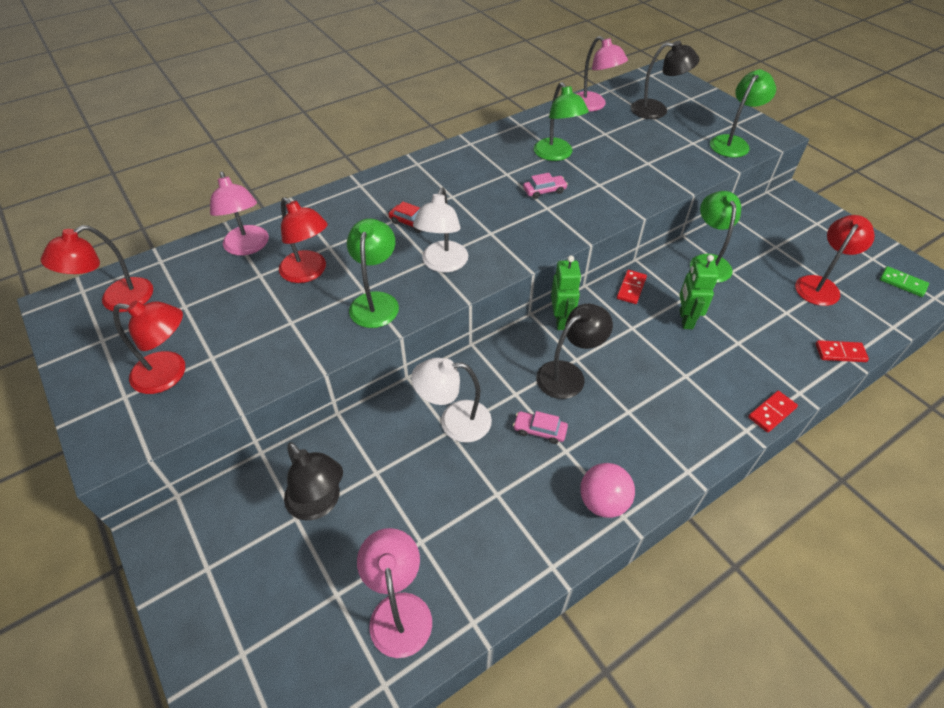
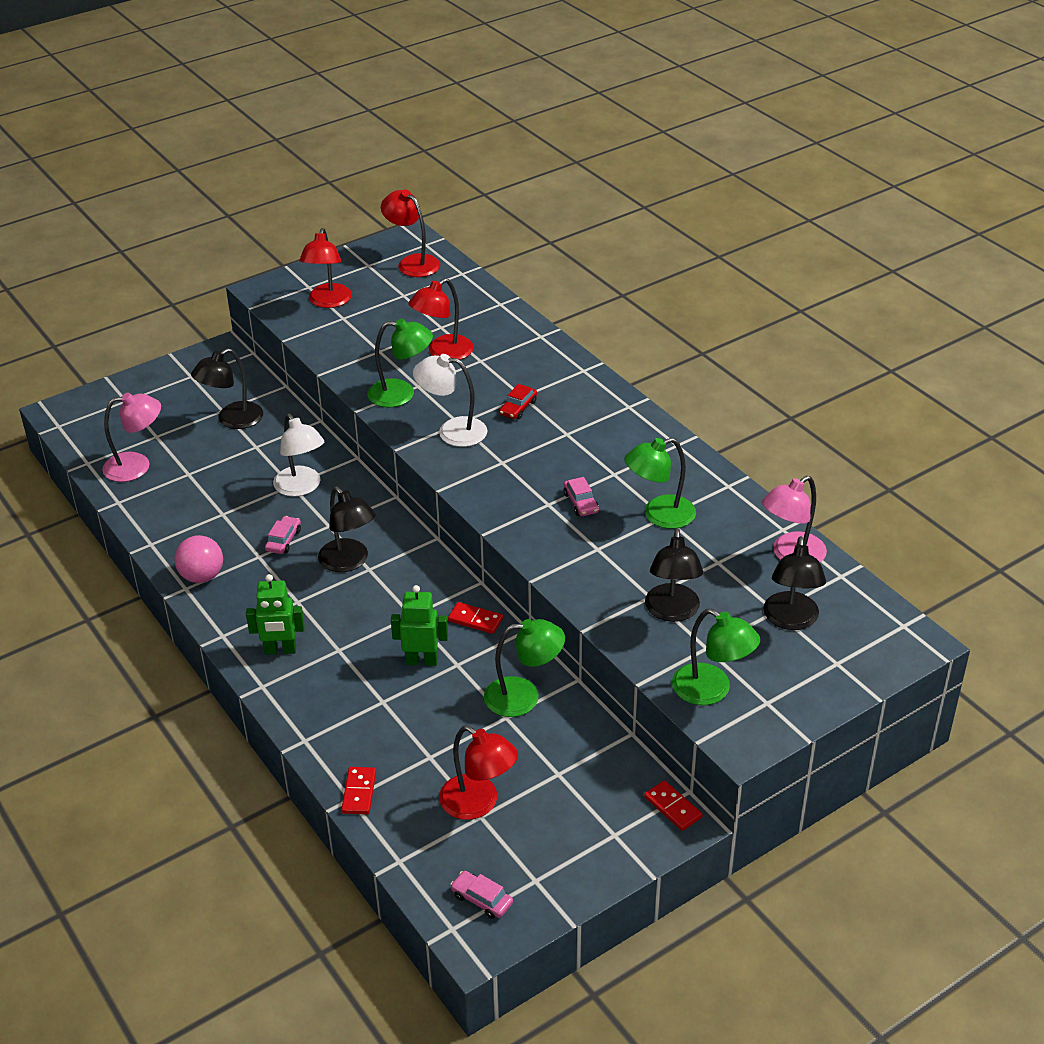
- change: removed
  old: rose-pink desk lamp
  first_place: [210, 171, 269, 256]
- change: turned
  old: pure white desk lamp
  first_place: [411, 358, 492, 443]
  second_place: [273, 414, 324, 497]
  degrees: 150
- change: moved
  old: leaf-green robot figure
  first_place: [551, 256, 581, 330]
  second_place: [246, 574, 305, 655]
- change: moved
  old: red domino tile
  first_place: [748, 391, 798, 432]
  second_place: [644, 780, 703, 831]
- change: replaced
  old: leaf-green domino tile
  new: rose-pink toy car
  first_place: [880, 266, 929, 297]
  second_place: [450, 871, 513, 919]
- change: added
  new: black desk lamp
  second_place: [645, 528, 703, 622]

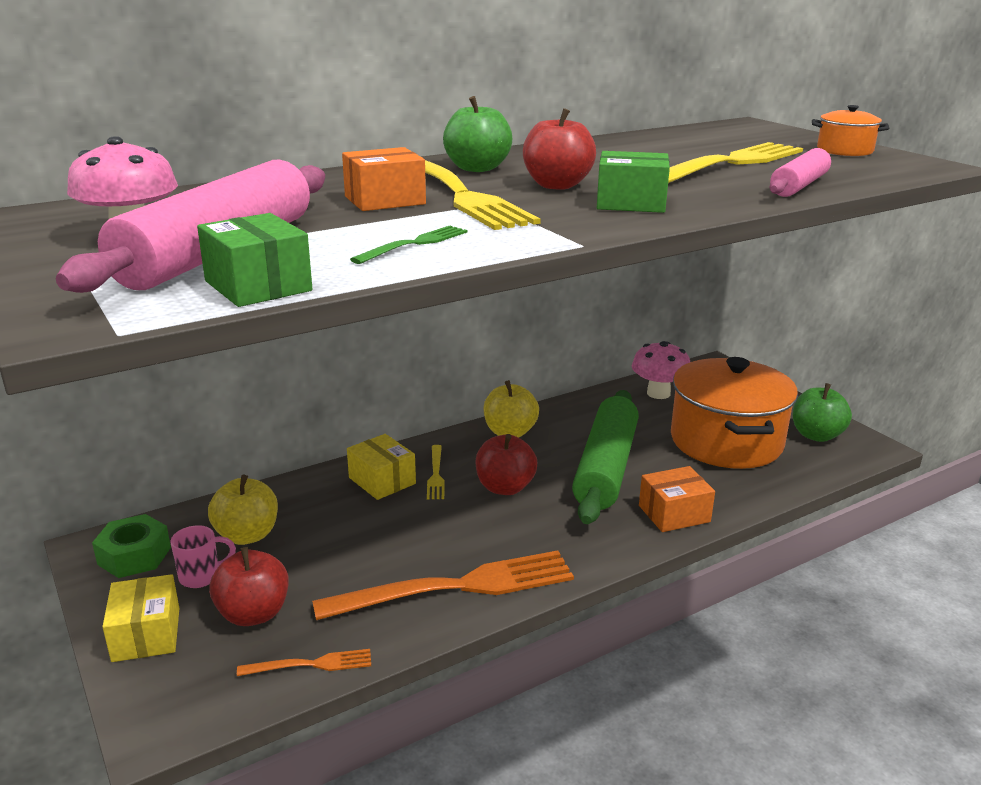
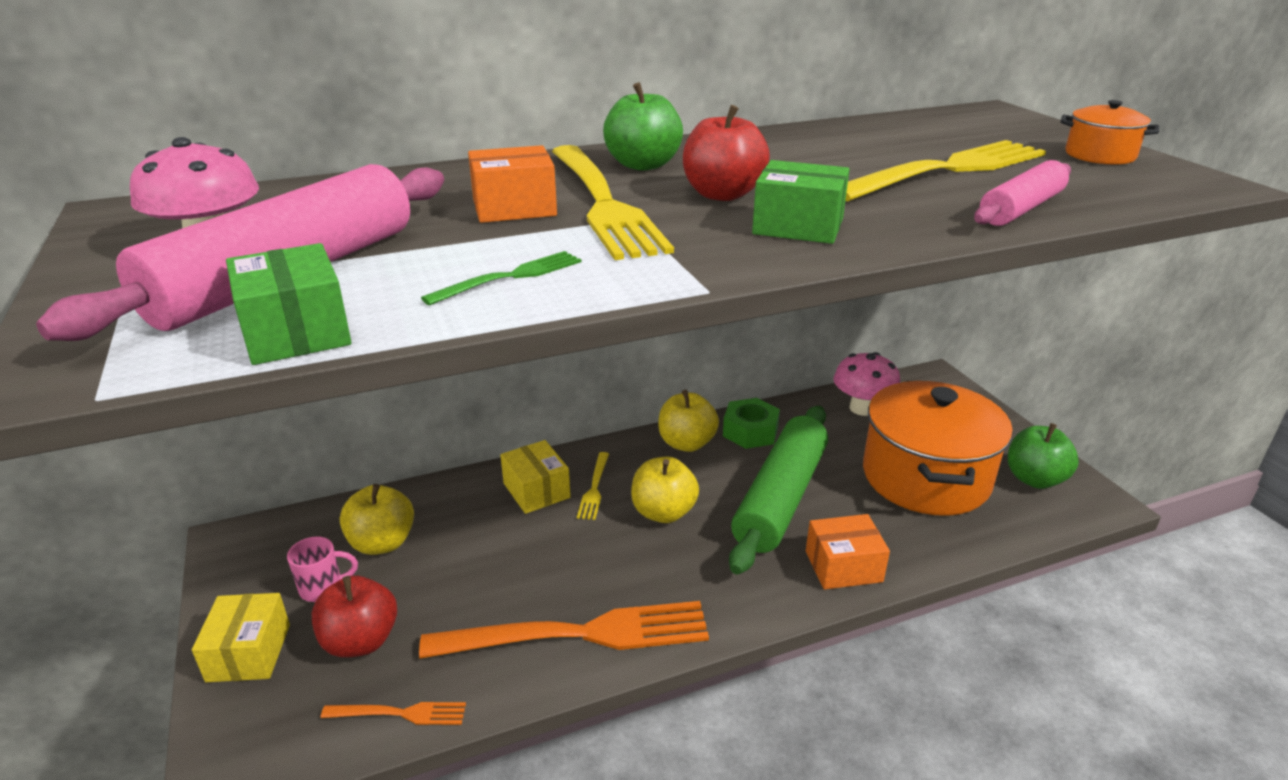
- change: moved
  old: leaf-green nut
  first_place: [92, 514, 171, 578]
  second_place: [723, 398, 780, 449]
- change: recoloured
  old: red apple fruit
  new: bright yellow apple fruit
  first_place: [475, 434, 537, 495]
  second_place: [631, 456, 699, 523]

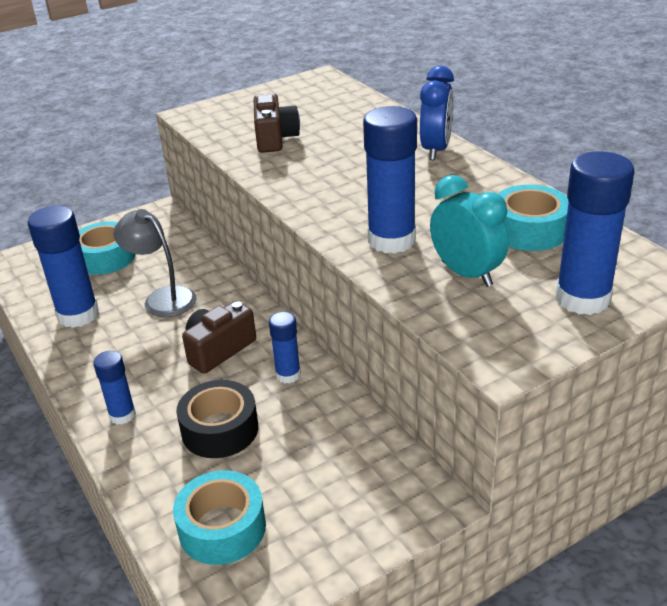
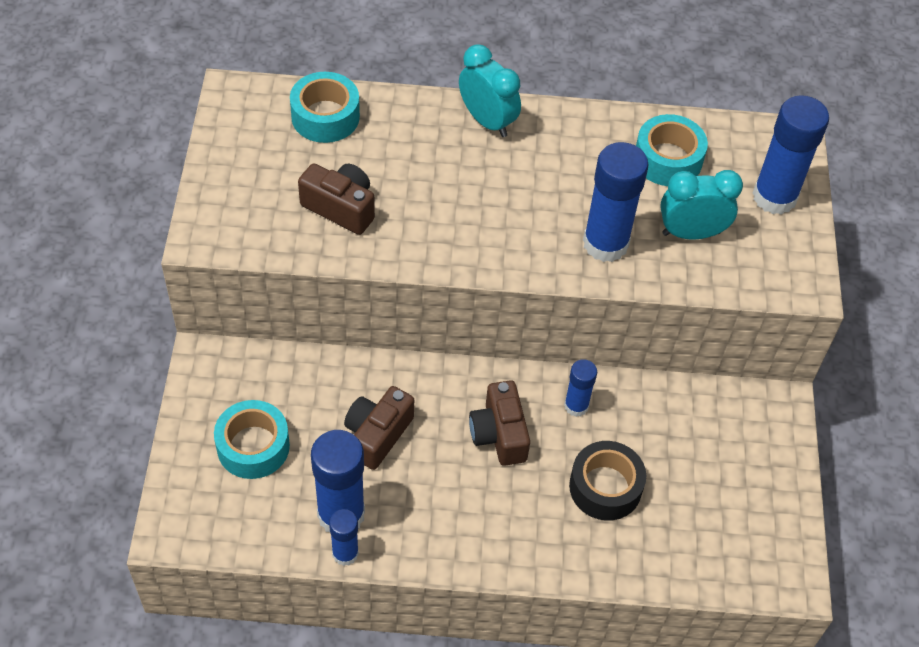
- change: moved
  old: cobalt glue
  first_place: [93, 351, 136, 424]
  second_place: [329, 509, 359, 566]
- change: replaced
  old: grey desk lamp
  new: dark brown compact camera
  first_place: [114, 209, 197, 317]
  second_place: [344, 386, 414, 470]
- change: moved
  old: aqua sticky tape
  first_place: [173, 470, 266, 565]
  second_place: [290, 72, 360, 143]
- change: recoloured
  old: cobalt clock
  new: aqua clock
  first_place: [420, 66, 454, 160]
  second_place: [459, 44, 521, 137]

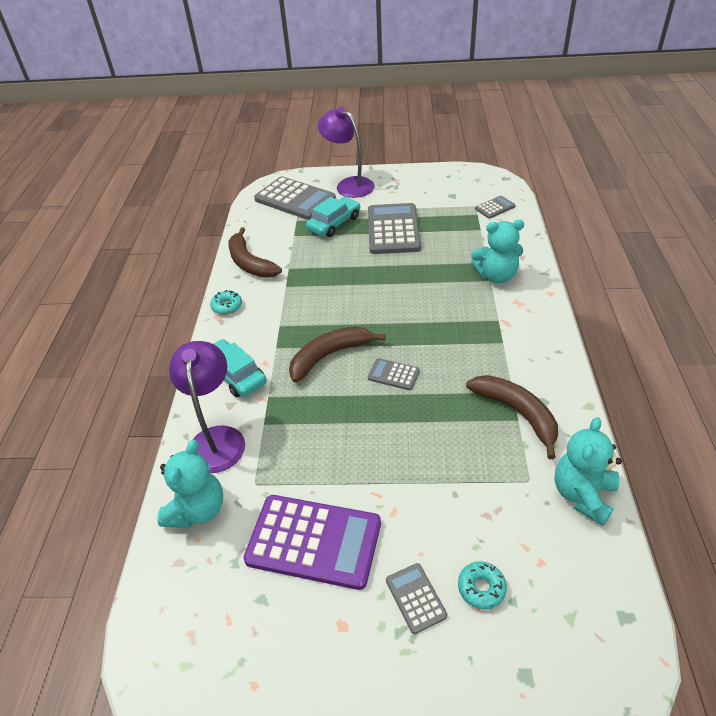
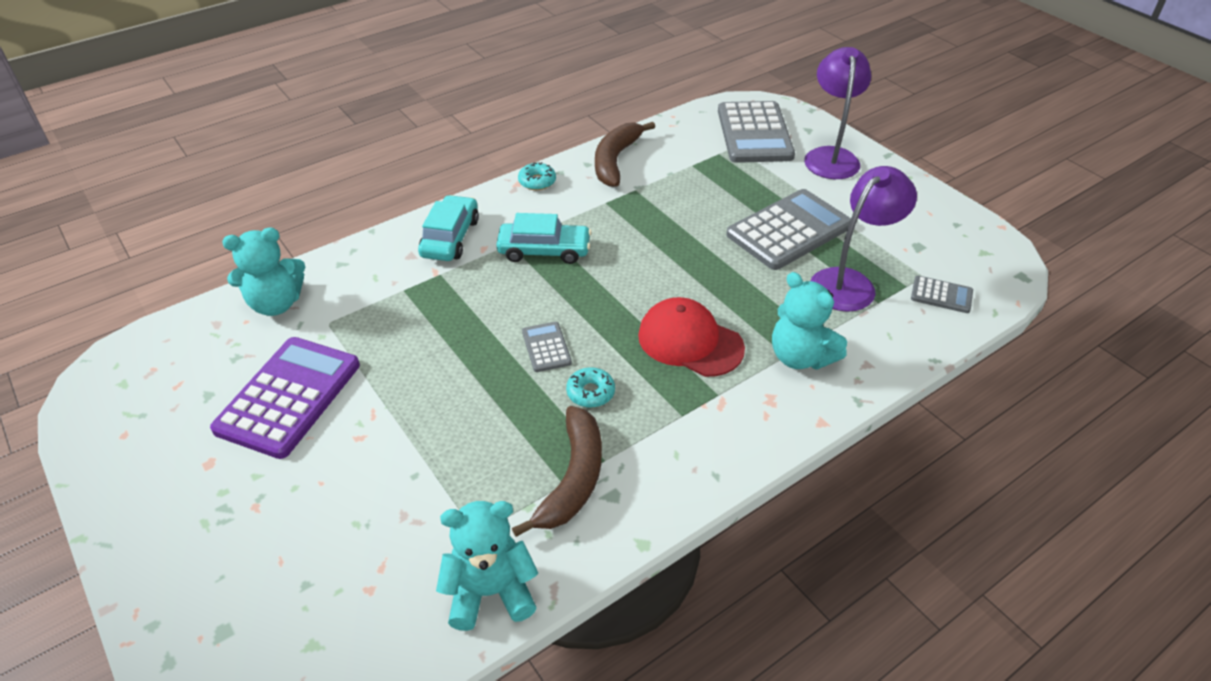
- change: moved
  old: violet desk lamp
  first_place: [169, 341, 245, 473]
  second_place: [811, 166, 917, 312]
- change: turned
  old: violet calculator
  first_place: [244, 495, 381, 590]
  second_place: [210, 337, 360, 459]
  degrees: -135
- change: removed
  old: dark brown toy banana
  first_place: [289, 326, 386, 382]
- change: moved
  old: aqua toy car
  first_place: [306, 197, 360, 237]
  second_place: [496, 213, 592, 264]
- change: removed
  old: grey calculator
  first_place: [386, 563, 448, 634]
- change: moved
  old: aqua doughnut
  first_place: [458, 561, 507, 609]
  second_place: [566, 367, 615, 408]
- change: added
  new: red peaked cap
  second_place: [638, 297, 745, 377]

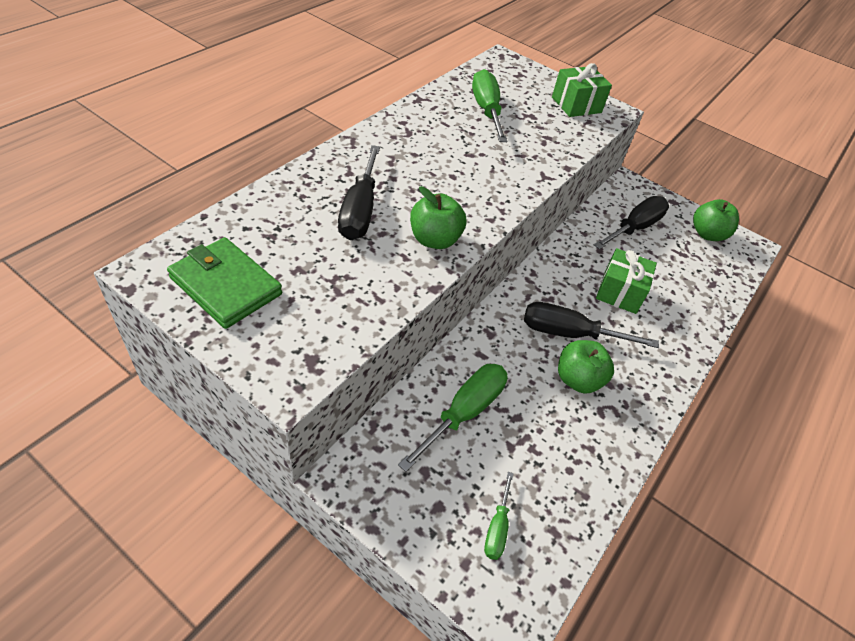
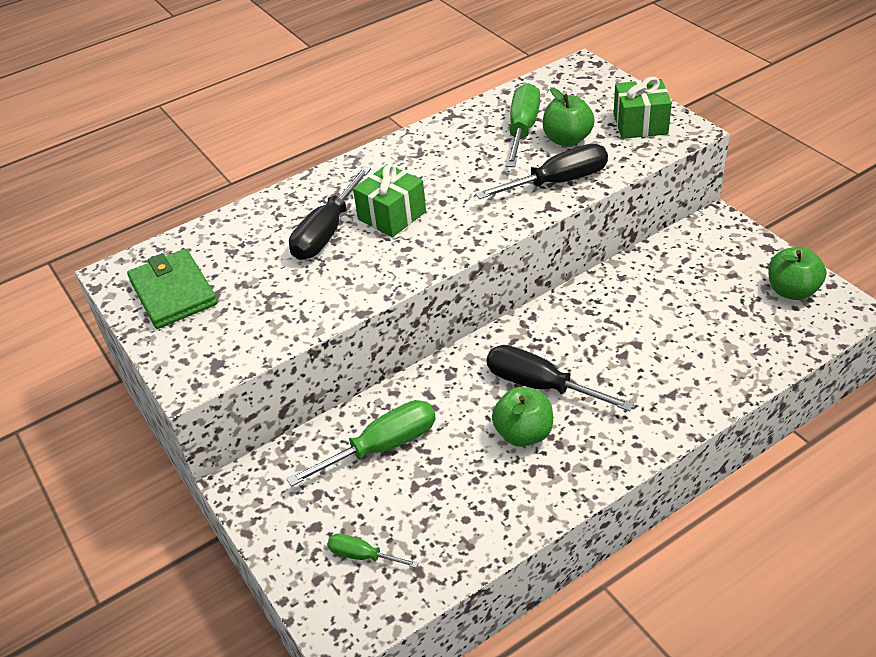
- change: moved
  old: leaf-green apple fruit
  first_place: [410, 186, 466, 249]
  second_place: [543, 87, 595, 146]
- change: turned
  old: leaf-green screwdriver
  first_place: [484, 472, 514, 560]
  second_place: [327, 533, 418, 568]
  degrees: 75
- change: moved
  old: black screwdriver
  first_place: [594, 196, 669, 249]
  second_place: [475, 144, 608, 199]
- change: moved
  old: leaf-green present
  first_place: [596, 248, 657, 314]
  second_place: [353, 164, 426, 237]

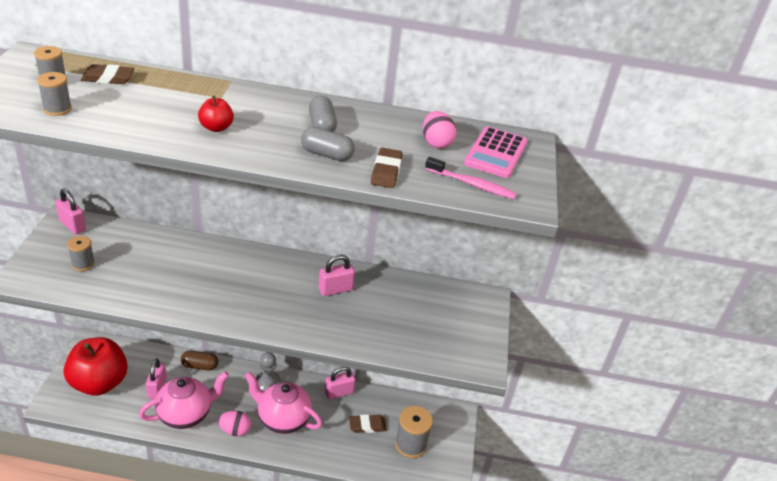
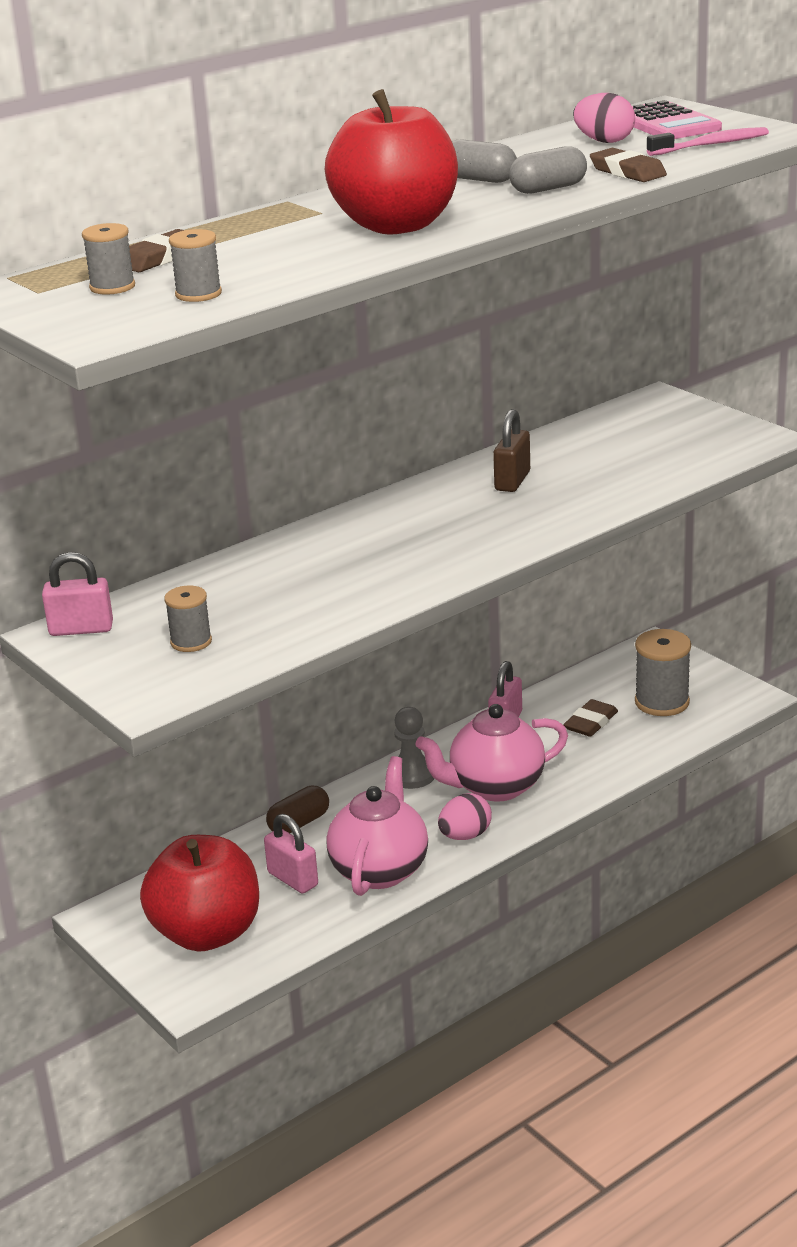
- change: resized
  old: red apple fruit
  first_place: [198, 96, 234, 132]
  second_place: [325, 89, 458, 234]
  factor: 2.4
- change: recoloured
  old: rose-pink small lock
  new: dark brown small lock
  first_place: [319, 255, 355, 296]
  second_place: [493, 409, 530, 492]

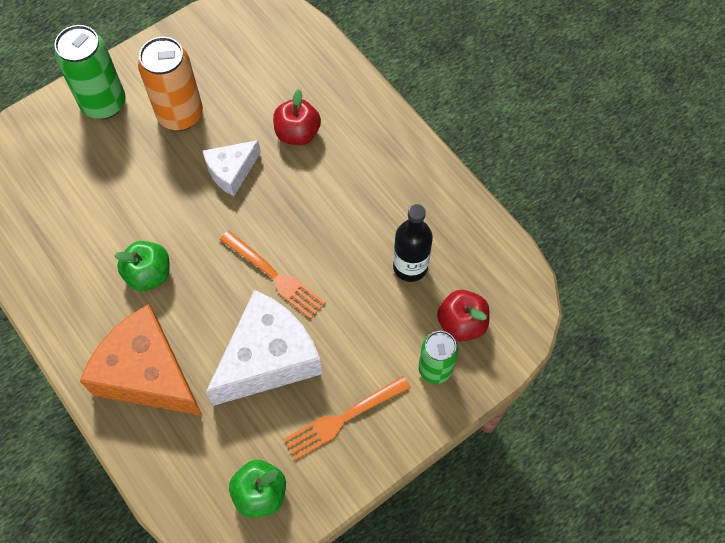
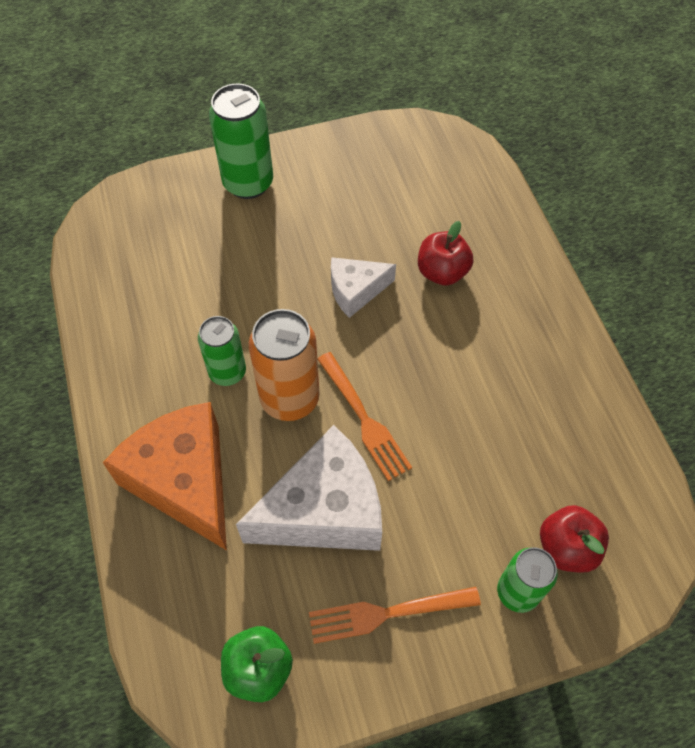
- change: replaced
  old: leaf-green apple fruit
  new: leaf-green can
  first_place: [114, 241, 169, 291]
  second_place: [198, 316, 246, 386]
- change: moved
  old: orange-coloured can
  first_place: [138, 37, 203, 131]
  second_place: [249, 309, 320, 421]
- change: removed
  old: black drink bottle
  first_place: [393, 204, 433, 282]

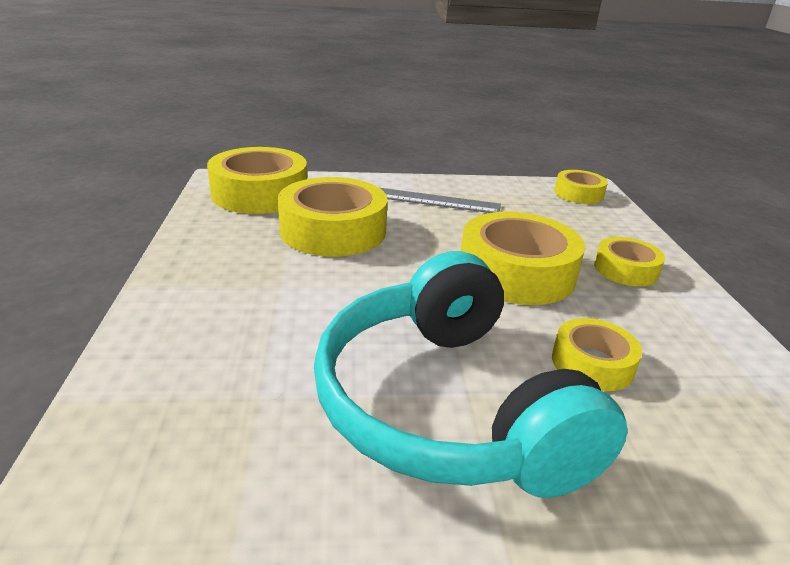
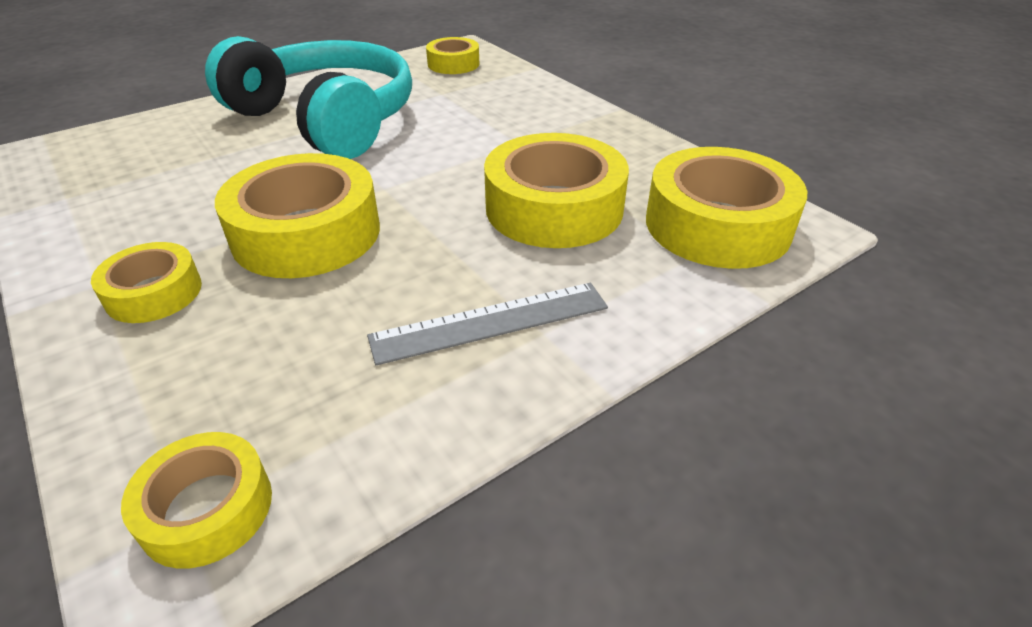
- change: moved
  old: bright yellow sticky tape
  first_place: [552, 318, 642, 391]
  second_place: [426, 37, 480, 74]

